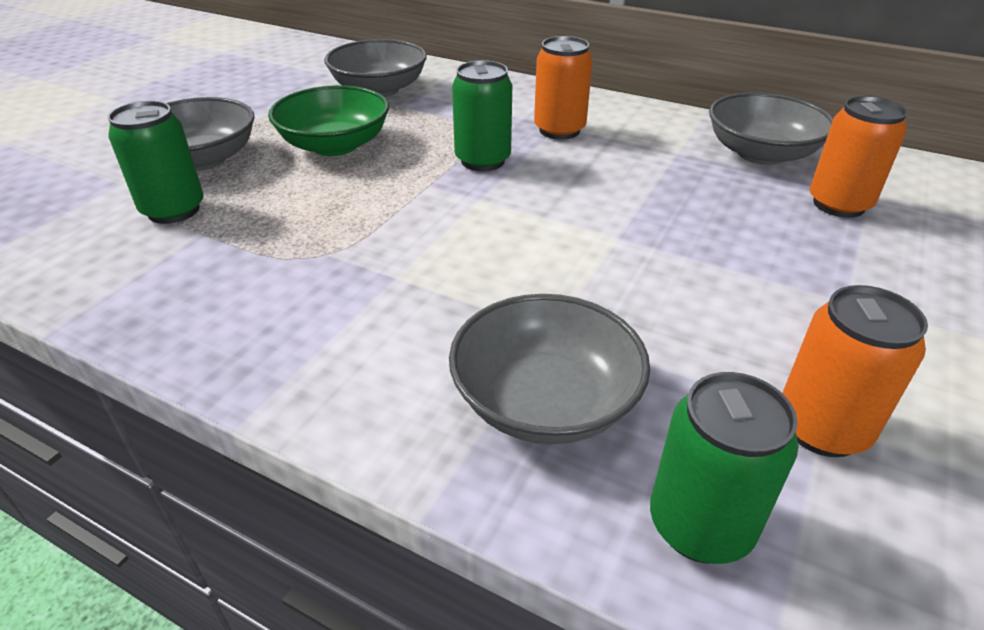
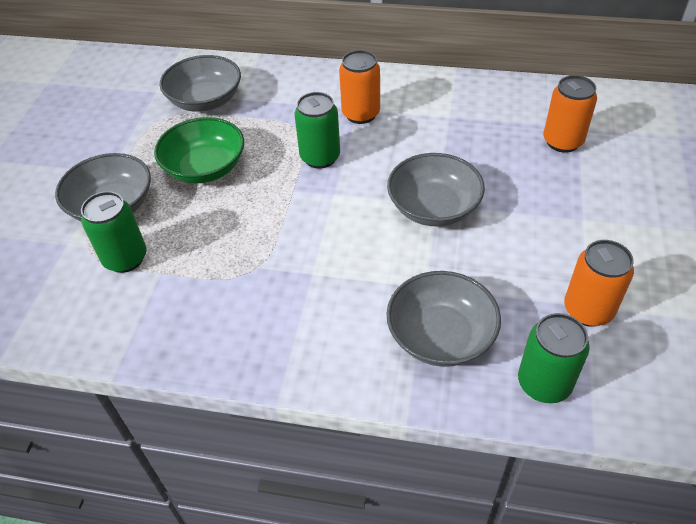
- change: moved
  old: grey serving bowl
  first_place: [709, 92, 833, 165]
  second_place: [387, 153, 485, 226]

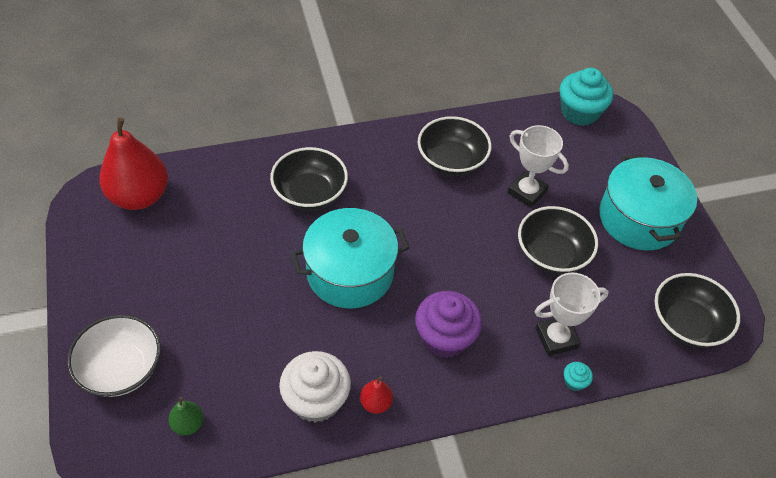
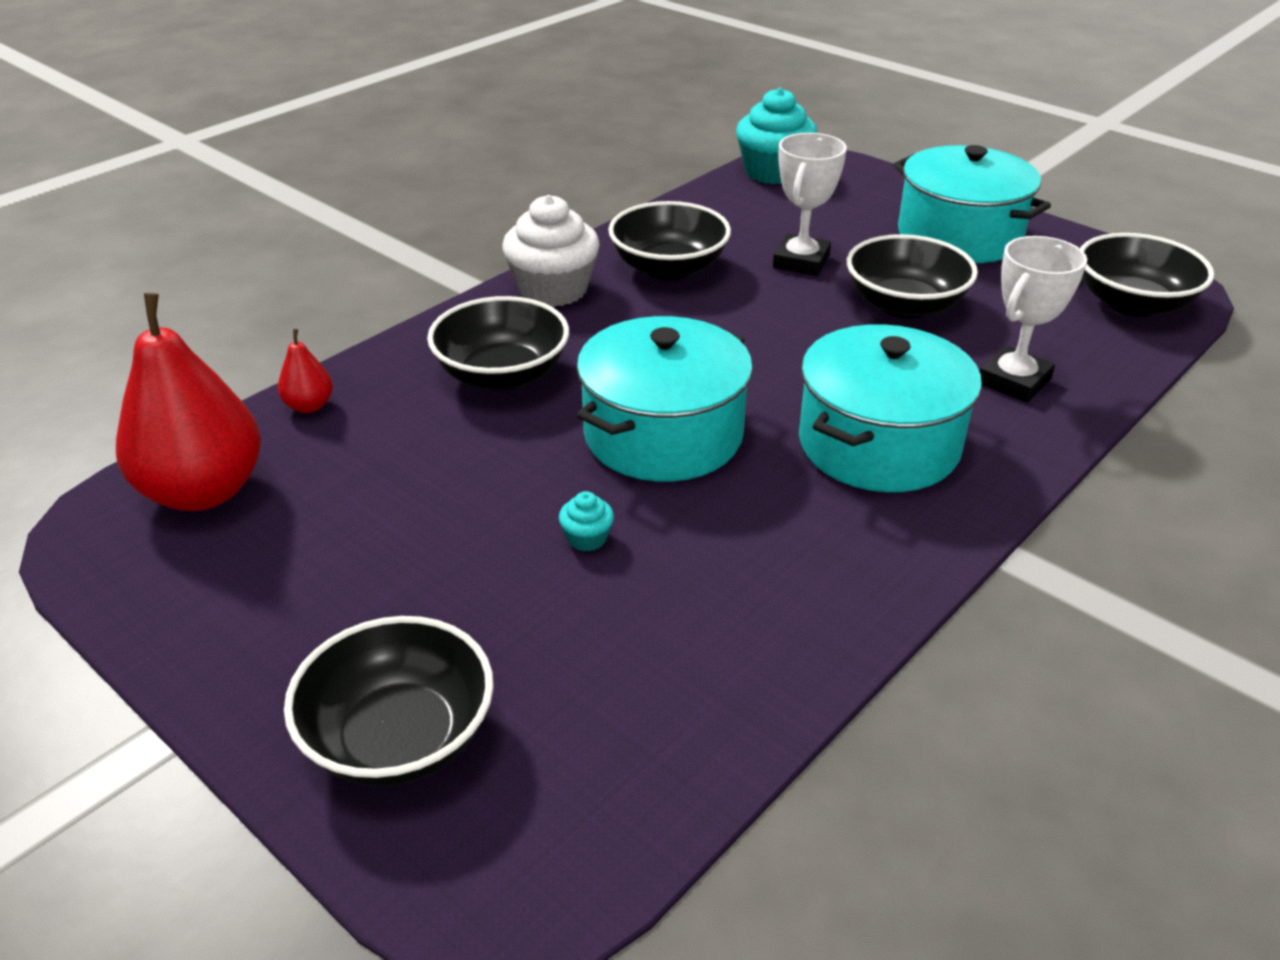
- change: recoloured
  old: pure white serving bowl
  new: black serving bowl
  first_place: [67, 314, 161, 397]
  second_place: [284, 616, 494, 786]
- change: removed
  old: leaf-green pear fruit
  first_place: [168, 397, 204, 436]
- change: moved
  old: pure white cupcake
  first_place: [279, 351, 351, 423]
  second_place: [502, 195, 600, 307]
- change: moved
  old: red pear fruit
  first_place: [360, 376, 393, 414]
  second_place: [278, 329, 333, 413]
- change: replaced
  old: violet cupcake
  new: aqua pot
  first_place: [415, 291, 482, 358]
  second_place: [799, 324, 982, 492]
- change: turned
  old: pure white prize cup
  first_place: [507, 125, 569, 208]
  second_place: [773, 133, 847, 276]
  degrees: -75
- change: moved
  old: aqua cupcake
  first_place: [564, 362, 593, 391]
  second_place: [559, 491, 614, 551]

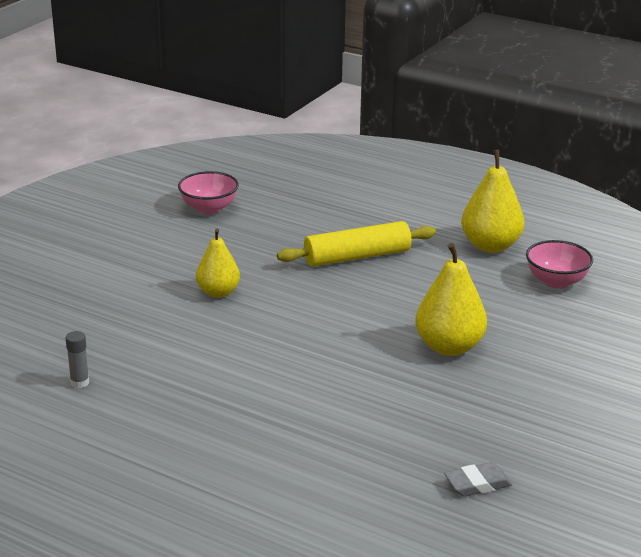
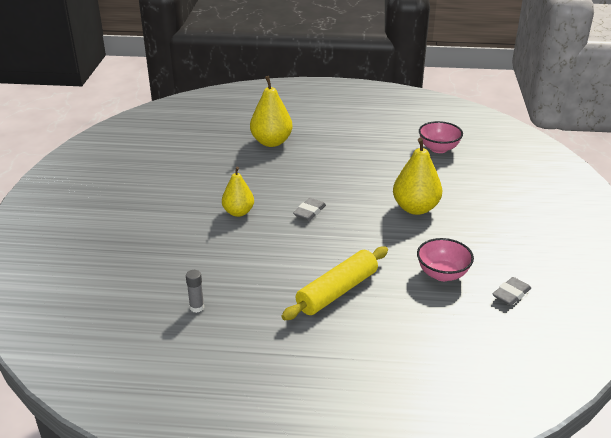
- change: moved
  old: rose-pink serving bowl
  first_place: [178, 171, 239, 214]
  second_place: [417, 238, 474, 281]
- change: moved
  old: bright yellow pastry roller
  first_place: [277, 221, 436, 267]
  second_place: [281, 246, 388, 320]
- change: moved
  old: bright yellow pear fruit
  first_place: [461, 150, 524, 253]
  second_place: [250, 76, 293, 147]
- change: added
  new: grey gum eraser
  second_place: [293, 198, 326, 221]

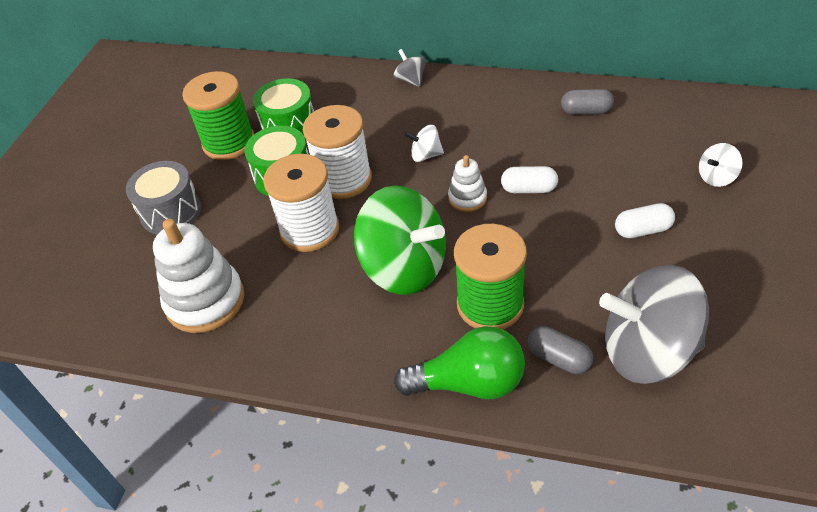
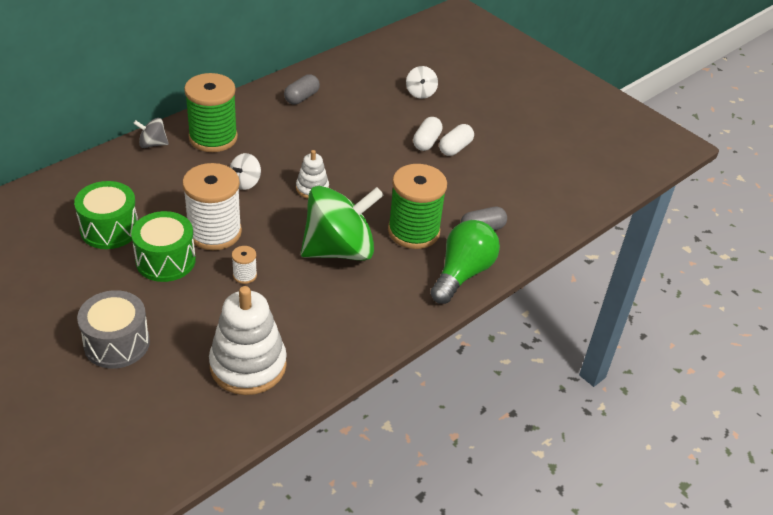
- change: moved
  old: leaf-green spool
  first_place: [182, 71, 254, 160]
  second_place: [184, 73, 238, 152]
- change: resized
  old: pure white spool
  first_place: [263, 154, 339, 252]
  second_place: [232, 246, 257, 284]
  factor: 0.43
- change: moved
  old: pure white pill
  first_place: [501, 166, 558, 193]
  second_place: [439, 124, 474, 156]
- change: removed
  old: grey whirligig
  first_place: [599, 265, 709, 384]

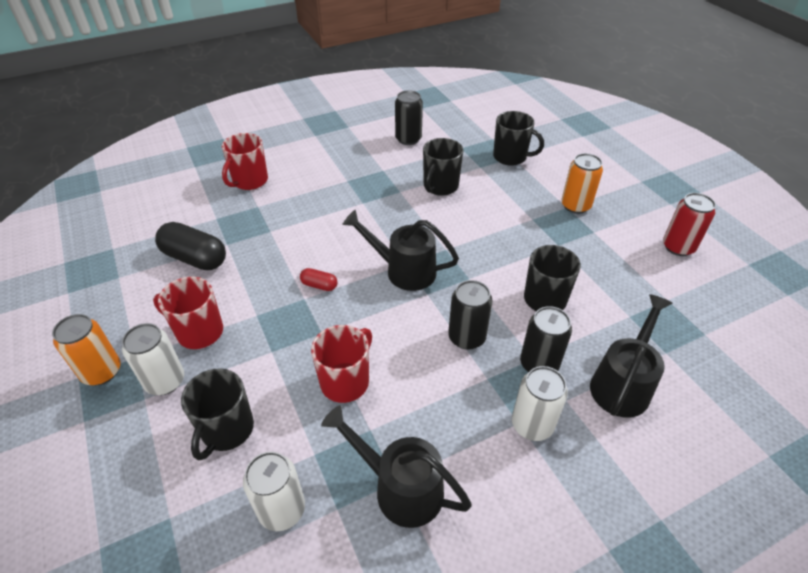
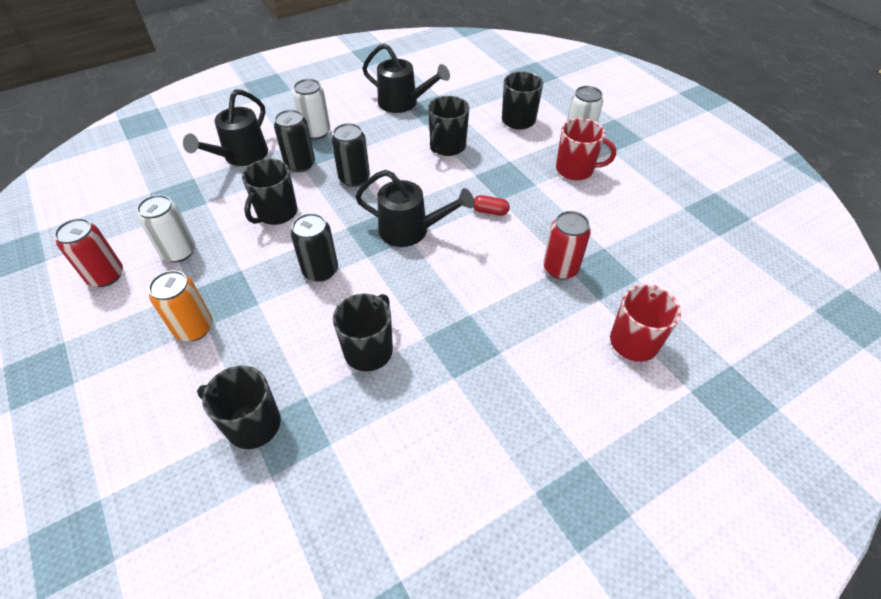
- change: removed
  old: orange-coloured can
  first_place: [52, 314, 120, 385]
- change: removed
  old: black pill
  first_place: [155, 222, 226, 270]
- change: moved
  old: pure white can
  first_place: [243, 452, 305, 531]
  second_place: [137, 195, 195, 262]
- change: recoloured
  old: red coffee mug
  new: black coffee mug
  first_place: [311, 325, 372, 403]
  second_place: [428, 96, 469, 156]
- change: moved
  old: black can
  first_place: [395, 90, 423, 145]
  second_place: [291, 213, 338, 282]
- change: added
  new: red can
  second_place: [543, 211, 591, 280]

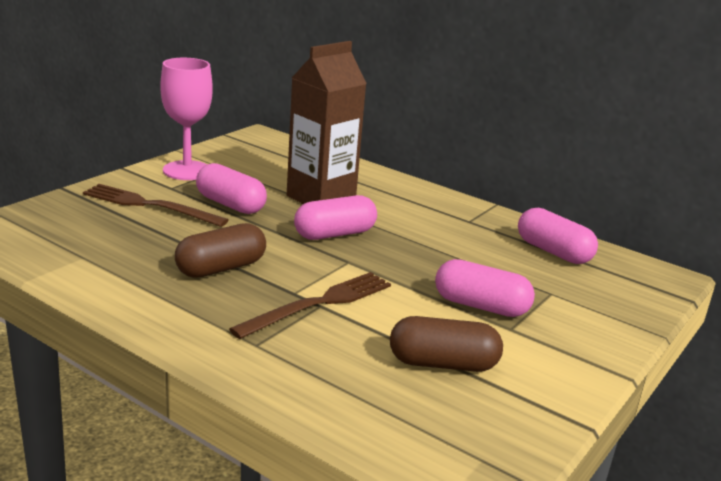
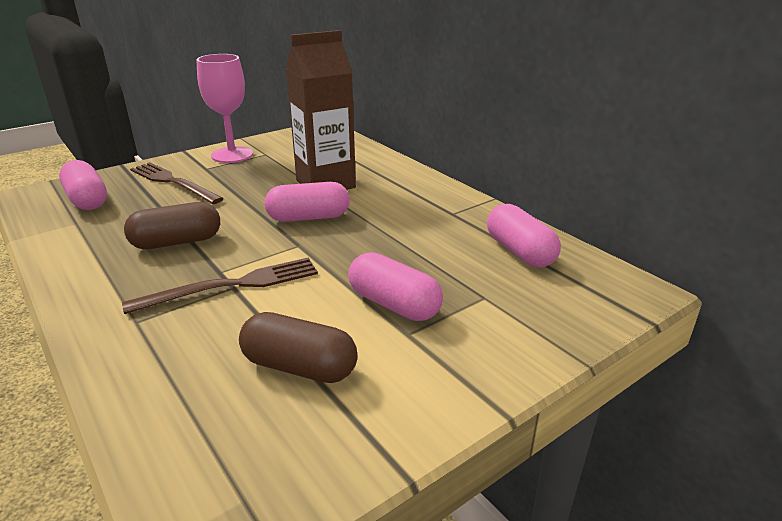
- change: moved
  old: rose-pink pill
  first_place: [196, 163, 267, 214]
  second_place: [59, 160, 107, 210]

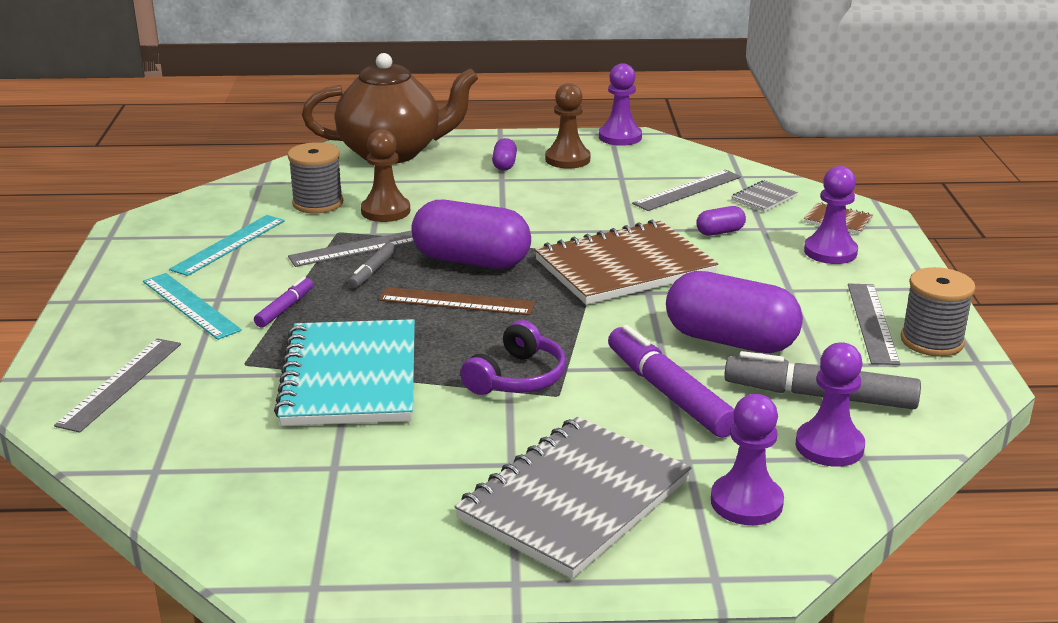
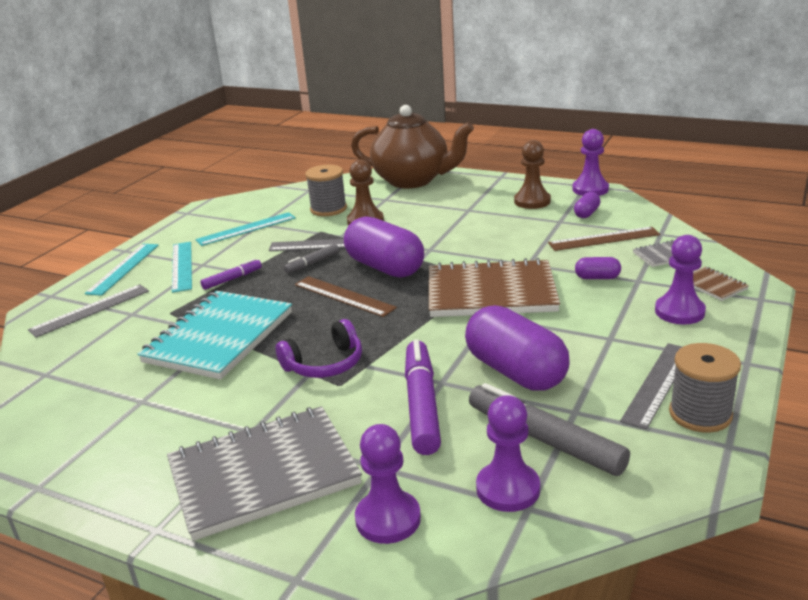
- change: moved
  old: violet pill
  first_place: [492, 138, 517, 171]
  second_place: [574, 192, 601, 218]
- change: recoloured
  old: grey straightedge
  new: dark brown straightedge
  first_place: [632, 170, 741, 211]
  second_place: [548, 227, 660, 251]
- change: added
  new: aqua straightedge
  second_place: [85, 244, 159, 296]

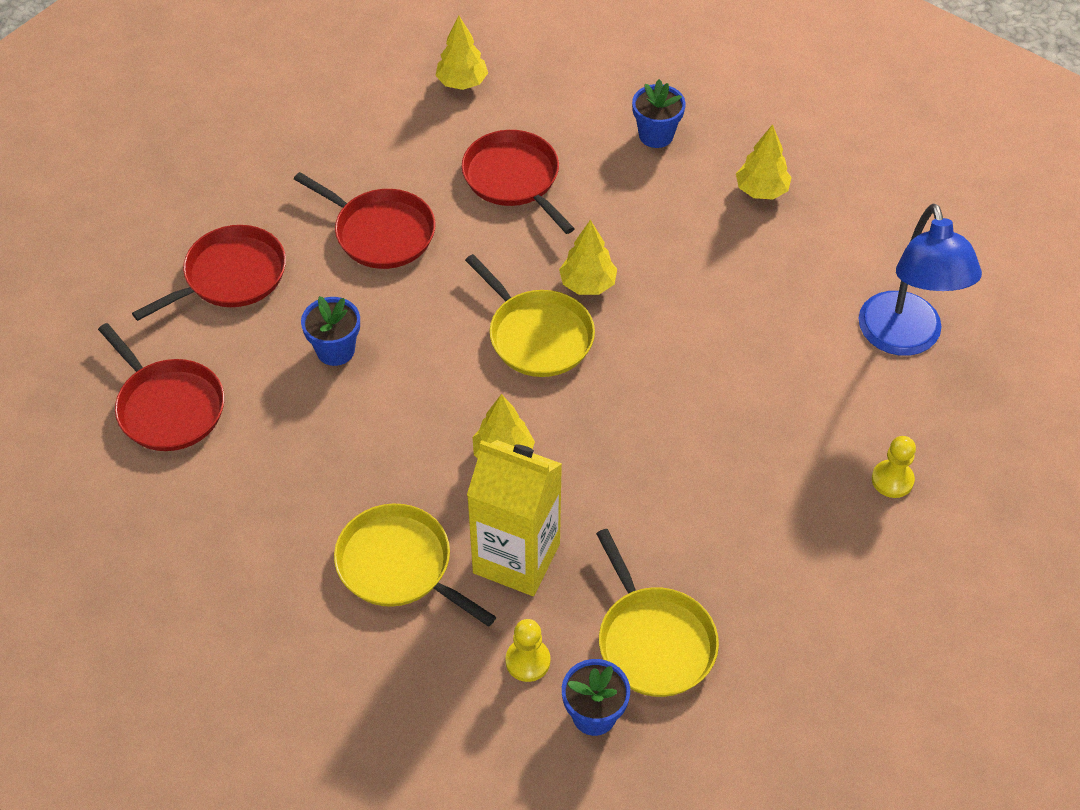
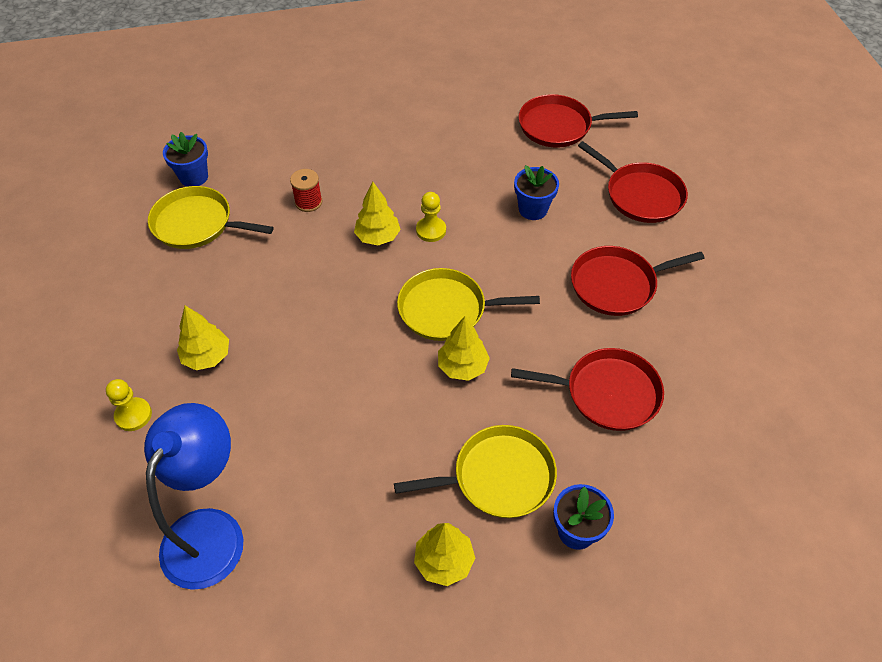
- change: turned
  old: red skillet
  first_place: [132, 225, 286, 321]
  second_place: [578, 141, 688, 223]
  degrees: -45
- change: moved
  old: bright yellow skillet
  first_place: [334, 504, 496, 627]
  second_place: [394, 425, 557, 518]
- change: moved
  old: bright yellow tree
  first_place: [435, 15, 488, 90]
  second_place: [177, 306, 229, 370]
- change: replaced
  old: bright yellow juice carton
  new: red spool
  first_place: [467, 440, 562, 596]
  second_place: [290, 169, 322, 212]
- change: moved
  old: bright yellow pawn
  first_place: [505, 619, 550, 682]
  second_place: [416, 192, 446, 242]
- change: turned
  old: cobalt desk lamp
  first_place: [859, 204, 982, 356]
  second_place: [144, 403, 244, 590]
  degrees: 75

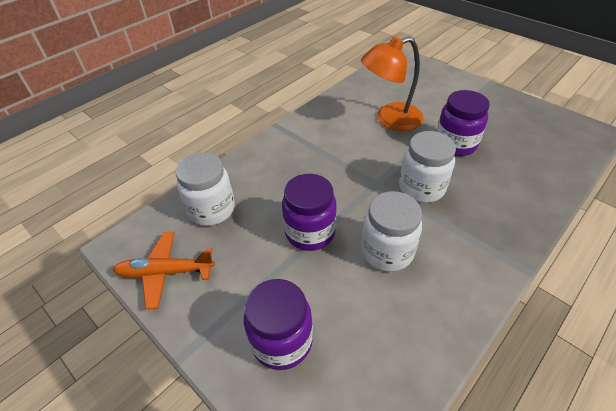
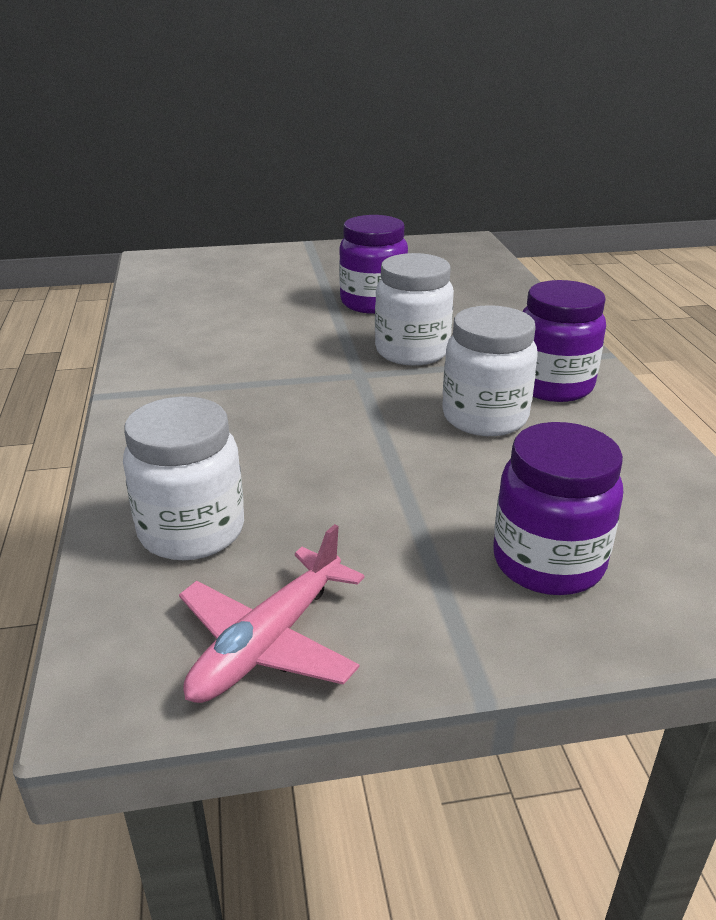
- change: recoloured
  old: orange-coloured aeroplane
  new: rose-pink aeroplane
  first_place: [113, 232, 215, 310]
  second_place: [179, 524, 365, 703]
- change: moved
  old: violet jar
  first_place: [282, 174, 337, 251]
  second_place: [522, 280, 606, 402]
- change: removed
  old: orange-coloured desk lamp
  first_place: [361, 36, 424, 131]

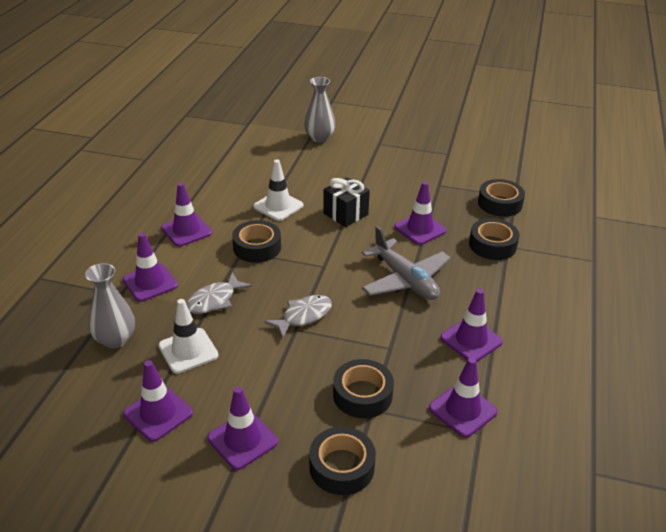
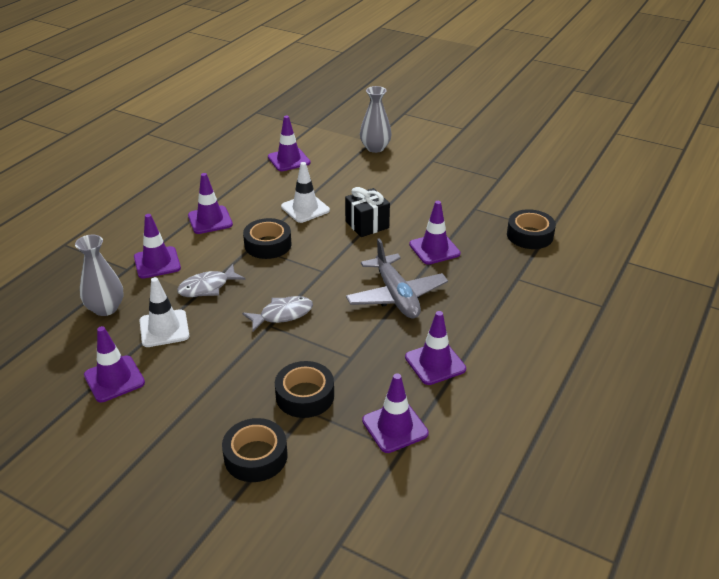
- change: moved
  old: violet safety cone
  first_place: [207, 387, 278, 470]
  second_place: [268, 116, 310, 171]
- change: removed
  old: black sticky tape
  first_place: [469, 218, 519, 260]

